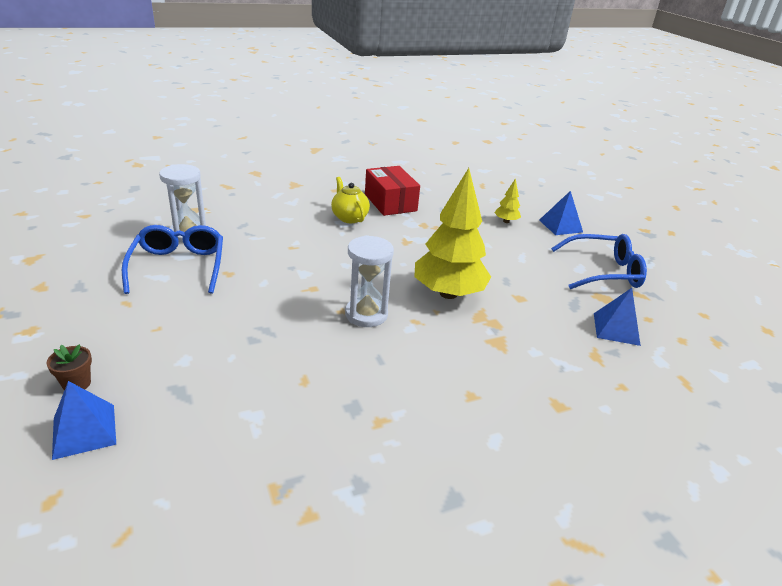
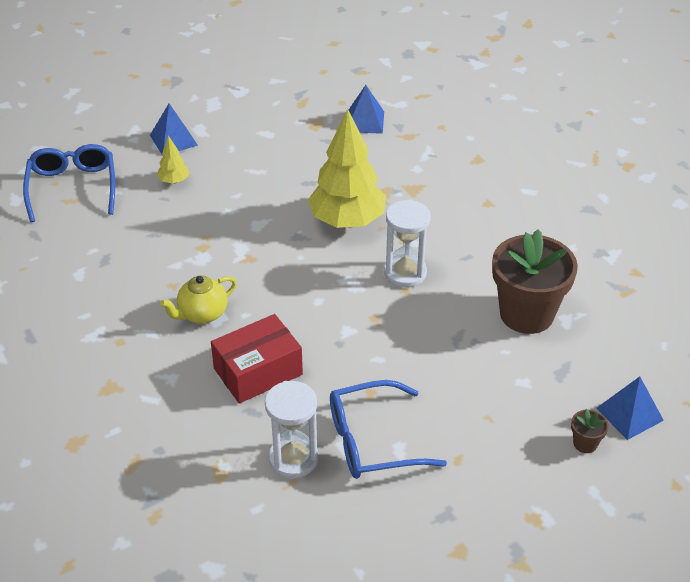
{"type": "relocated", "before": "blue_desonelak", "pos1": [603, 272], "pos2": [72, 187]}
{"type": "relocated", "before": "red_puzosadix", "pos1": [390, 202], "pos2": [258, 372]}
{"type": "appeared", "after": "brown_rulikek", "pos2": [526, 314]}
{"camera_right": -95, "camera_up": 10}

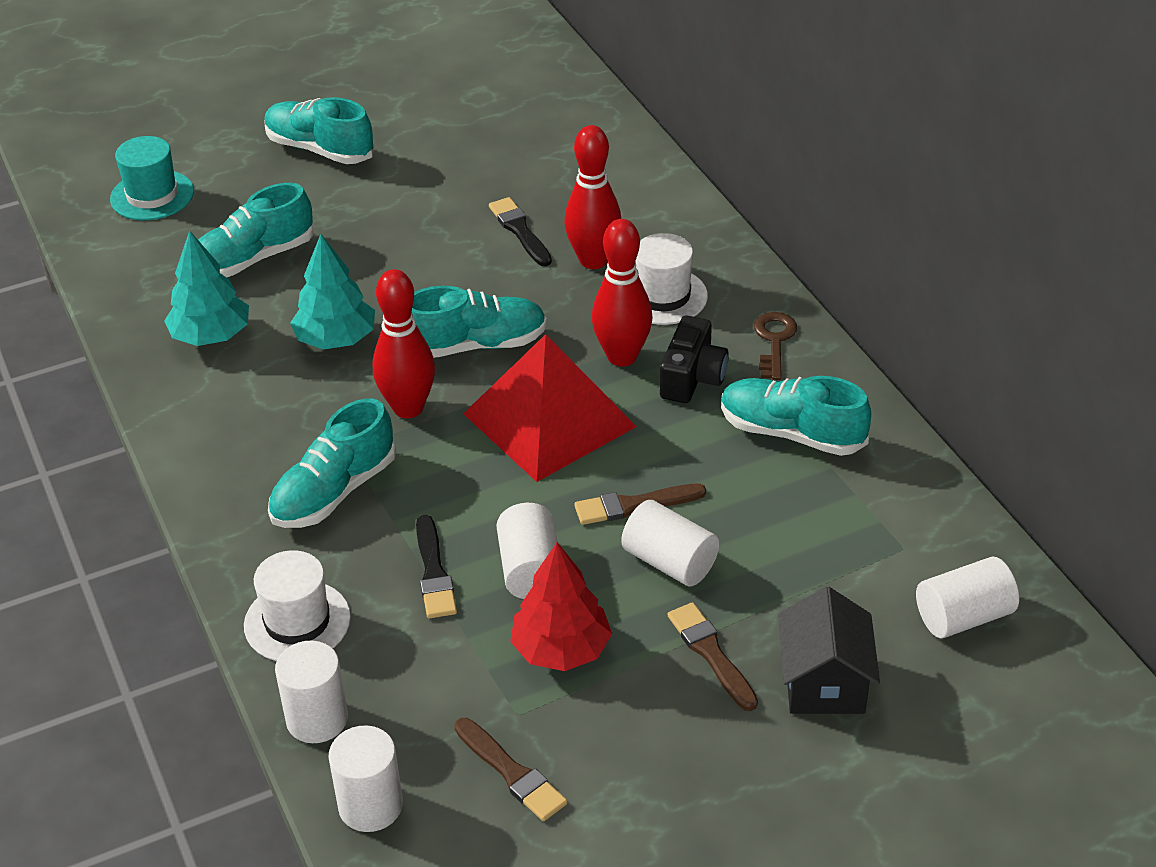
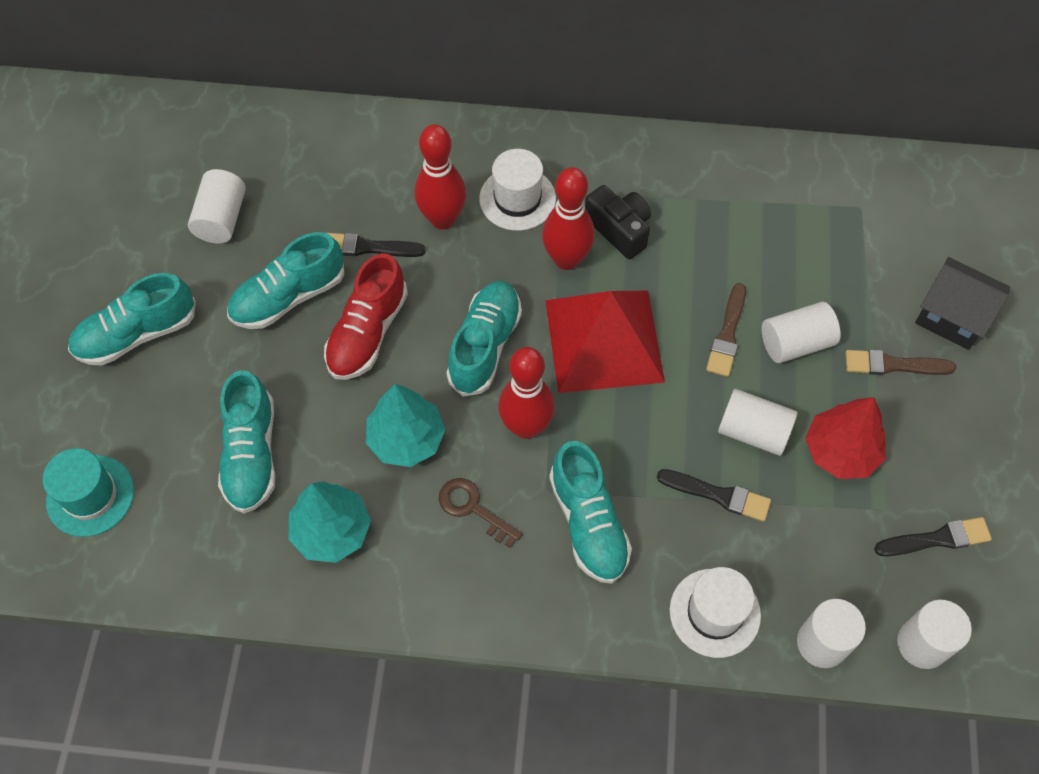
{"type": "relocated", "before": "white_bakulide", "pos1": [963, 616], "pos2": [221, 218]}
{"type": "relocated", "before": "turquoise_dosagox", "pos1": [791, 433], "pos2": [288, 297]}
{"type": "appeared", "after": "red_dosagox", "pos2": [367, 332]}
{"type": "relocated", "before": "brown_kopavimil", "pos1": [774, 341], "pos2": [473, 509]}
{"type": "colour", "before": "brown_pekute", "after": "black_pekute", "pos1": [511, 773], "pos2": [937, 539]}
{"camera_right": -60, "camera_up": 20}

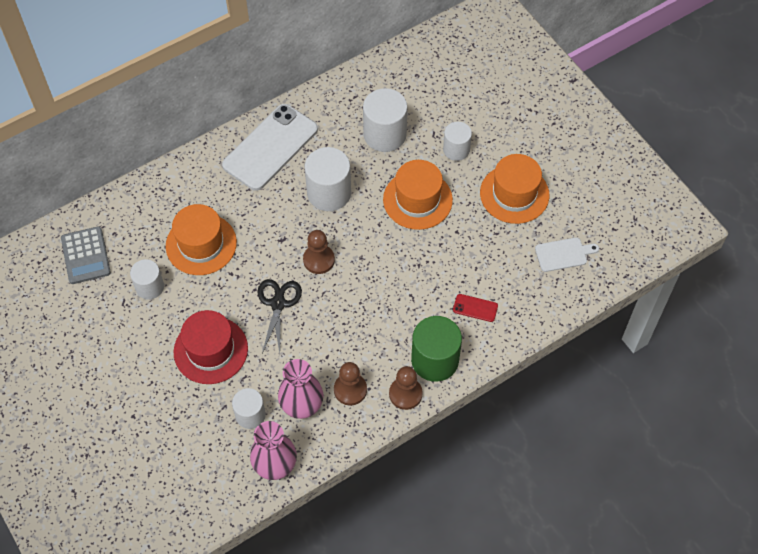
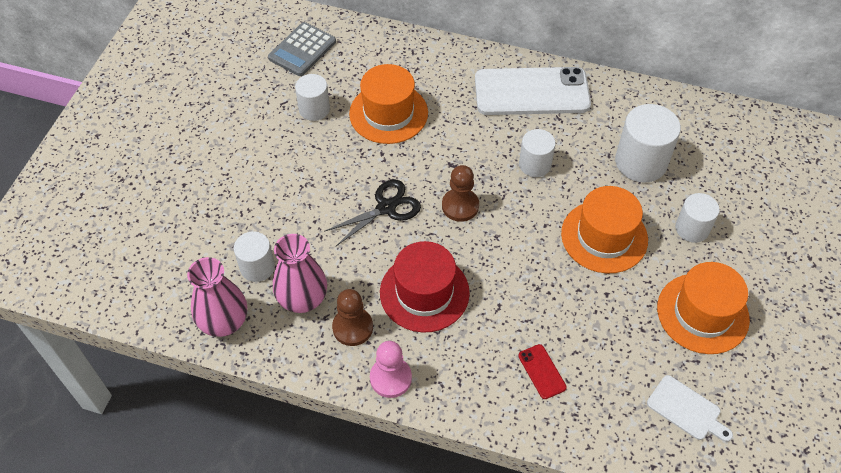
{"type": "colour", "before": "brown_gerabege", "after": "pink_gerabege", "pos1": [405, 394], "pos2": [390, 378]}
{"type": "relocated", "before": "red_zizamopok", "pos1": [210, 350], "pos2": [424, 292]}
{"type": "size", "before": "white_bakulide", "pos1": [329, 193], "pos2": [535, 164], "scale": 0.62}
{"type": "missing", "before": "green_bakulide", "pos1": [435, 360]}
{"camera_right": 50, "camera_up": -5}

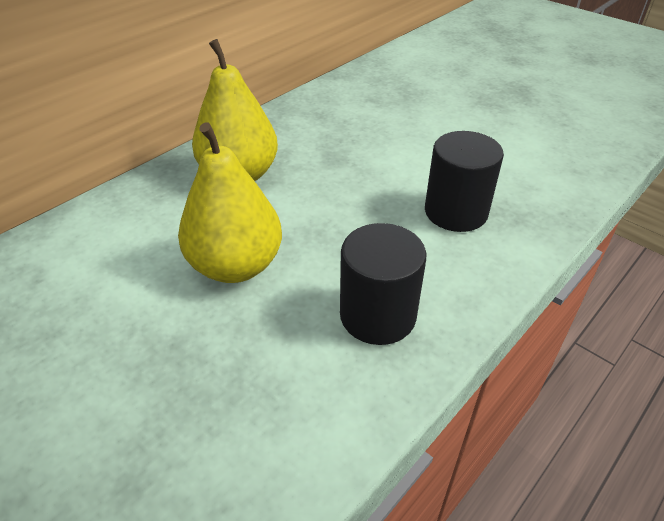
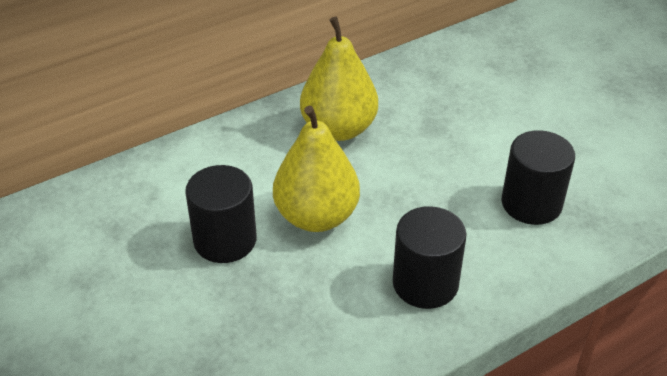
{"type": "appeared", "after": "black_bakulide", "pos2": [225, 240]}
{"camera_right": 15, "camera_up": 0}

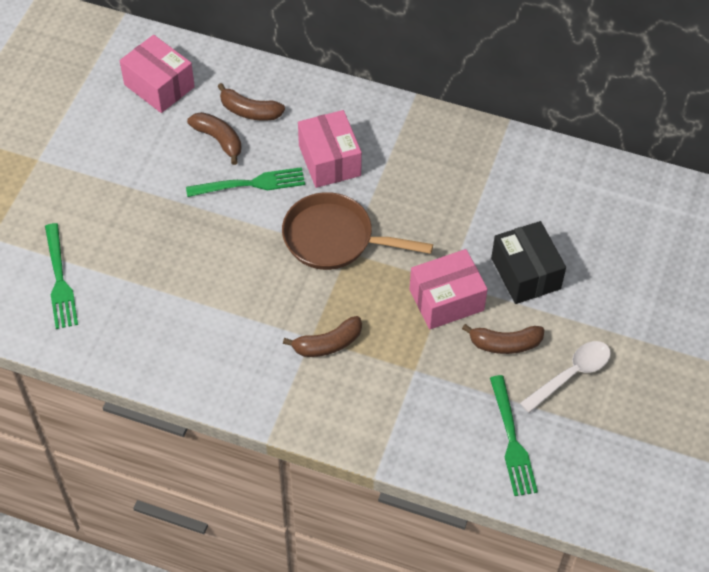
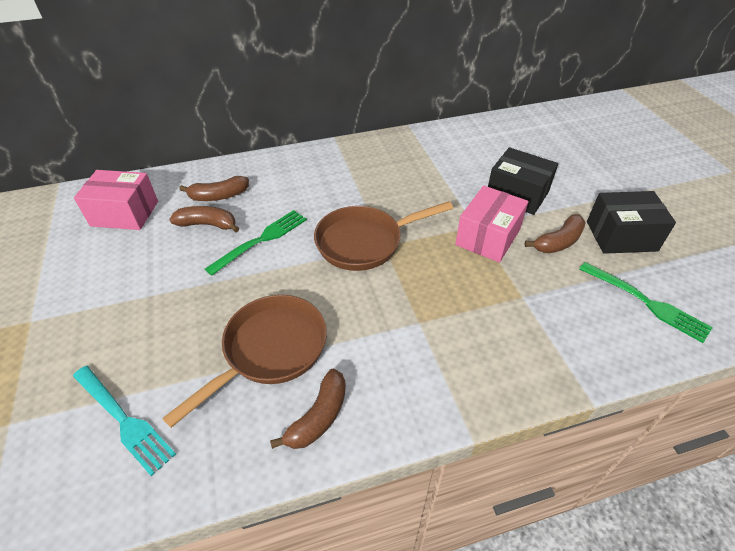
{"type": "colour", "before": "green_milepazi", "after": "turquoise_milepazi", "pos1": [60, 280], "pos2": [123, 419]}
{"type": "appeared", "after": "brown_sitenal", "pos2": [270, 350]}
{"type": "relocated", "before": "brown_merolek", "pos1": [328, 344], "pos2": [319, 416]}
{"type": "exchanged", "before": "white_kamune", "after": "black_puzosadix", "pos1": [571, 375], "pos2": [621, 236]}
{"type": "missing", "before": "pink_puzosadix", "pos1": [329, 160]}
{"camera_right": -35, "camera_up": -10}

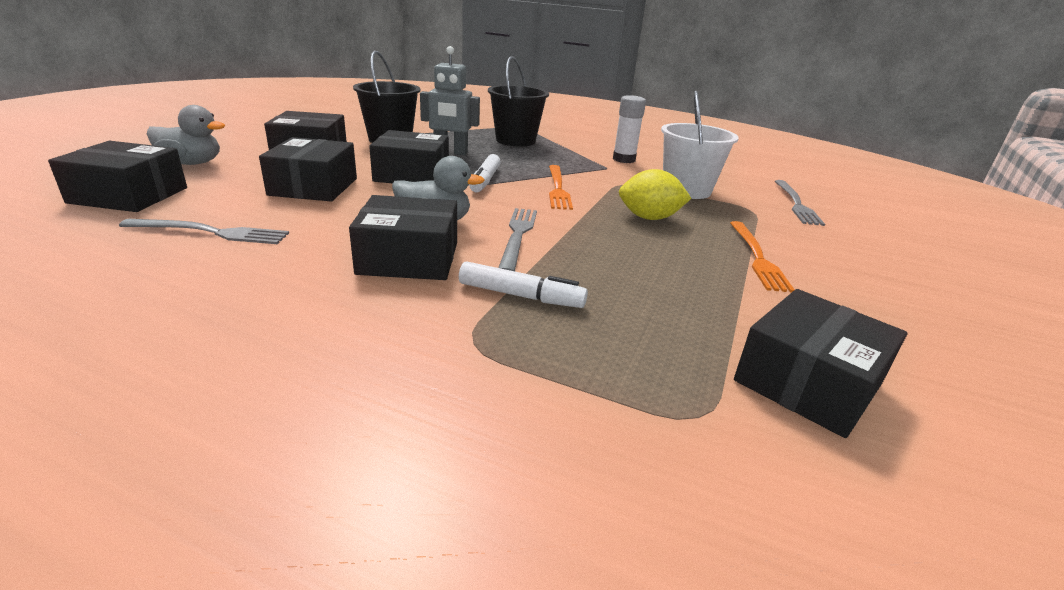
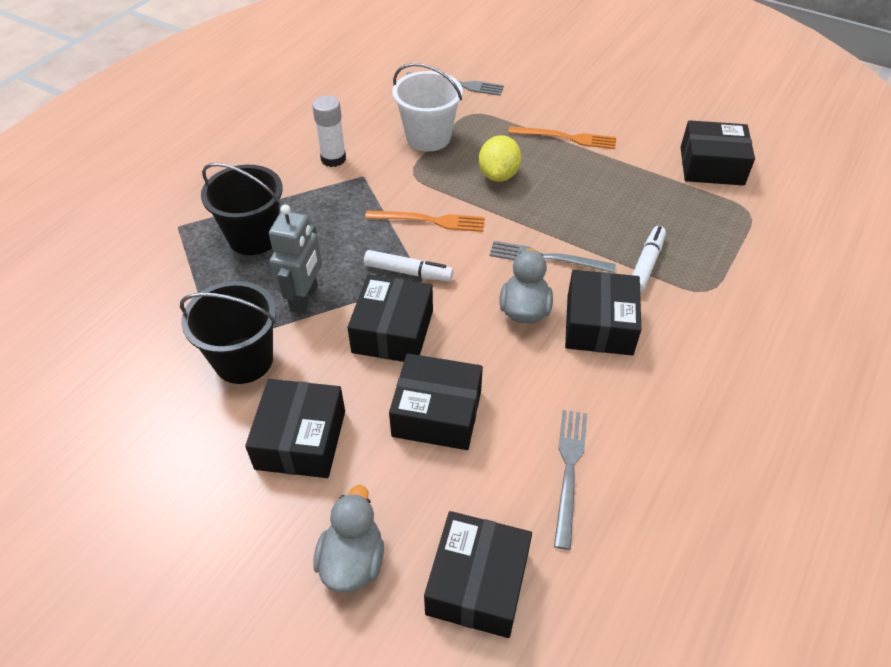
{"type": "spun", "before": "black_puzosadix", "pos1": [808, 382], "pos2": [711, 166], "turn": -45}
{"camera_right": -80, "camera_up": 20}

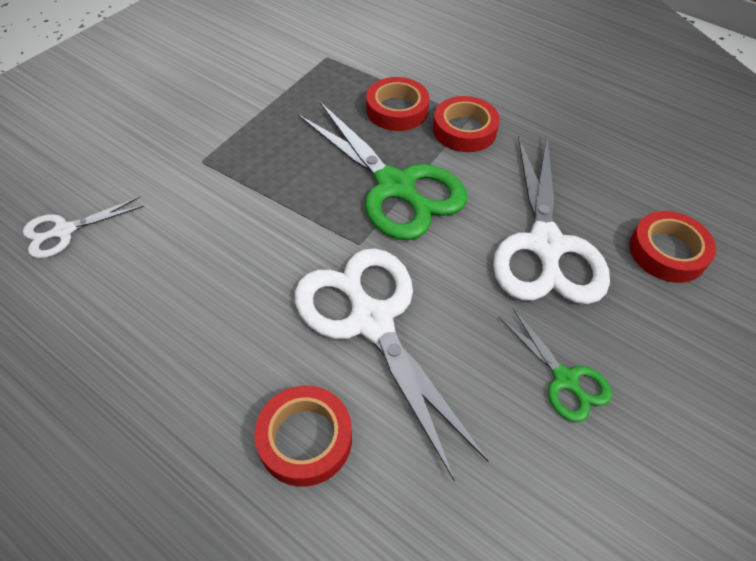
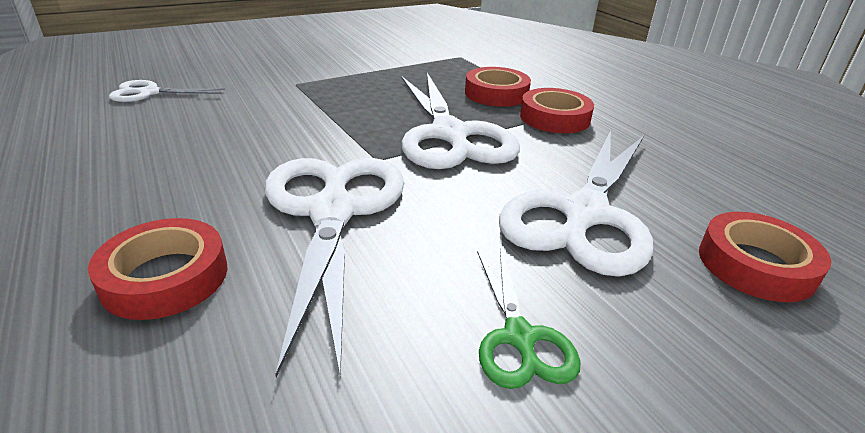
{"type": "colour", "before": "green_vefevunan", "after": "white_vefevunan", "pos1": [395, 186], "pos2": [450, 134]}
{"camera_right": 25, "camera_up": -20}

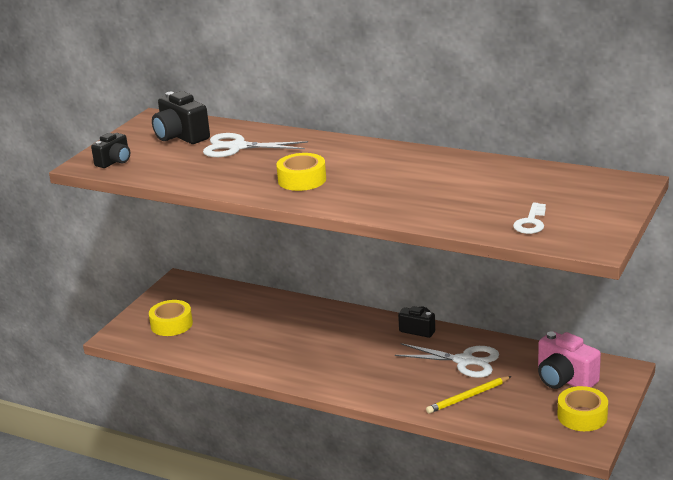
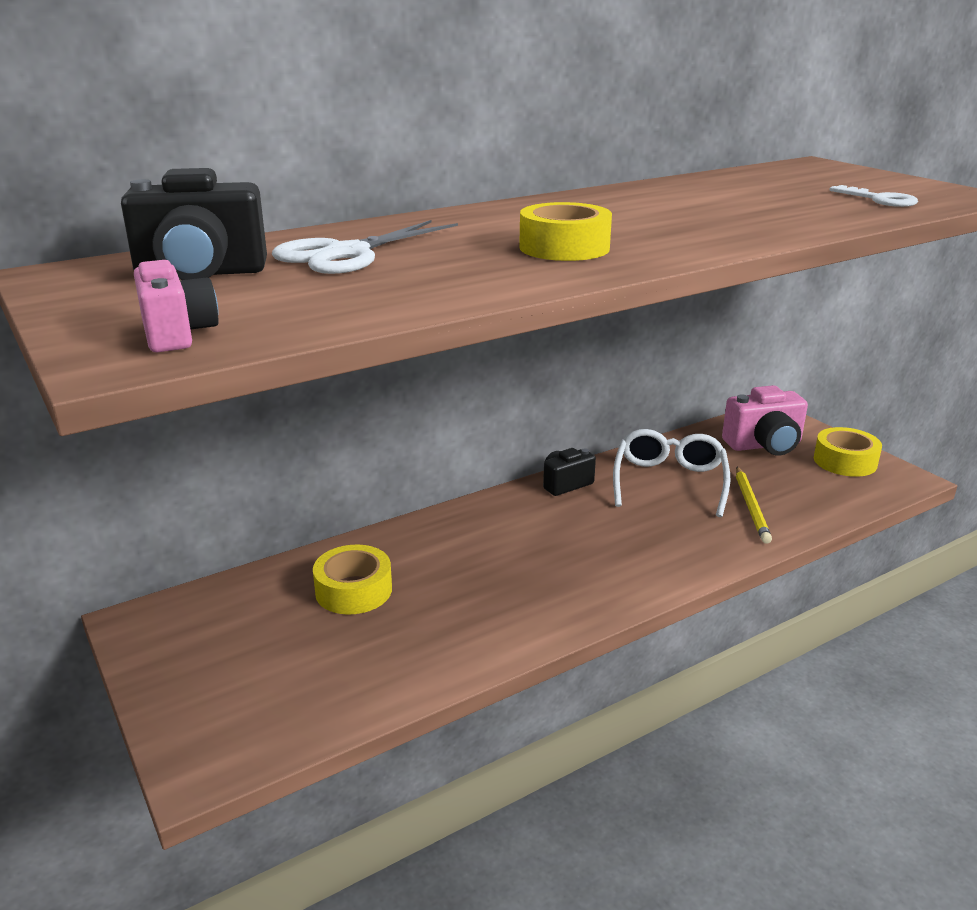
{"type": "colour", "before": "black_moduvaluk", "after": "pink_moduvaluk", "pos1": [114, 162], "pos2": [178, 335]}
{"type": "relocated", "before": "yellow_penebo", "pos1": [171, 324], "pos2": [353, 590]}
{"type": "exchanged", "before": "white_vefevunan", "after": "white_desonelak", "pos1": [464, 361], "pos2": [669, 482]}
{"camera_right": -60, "camera_up": 0}

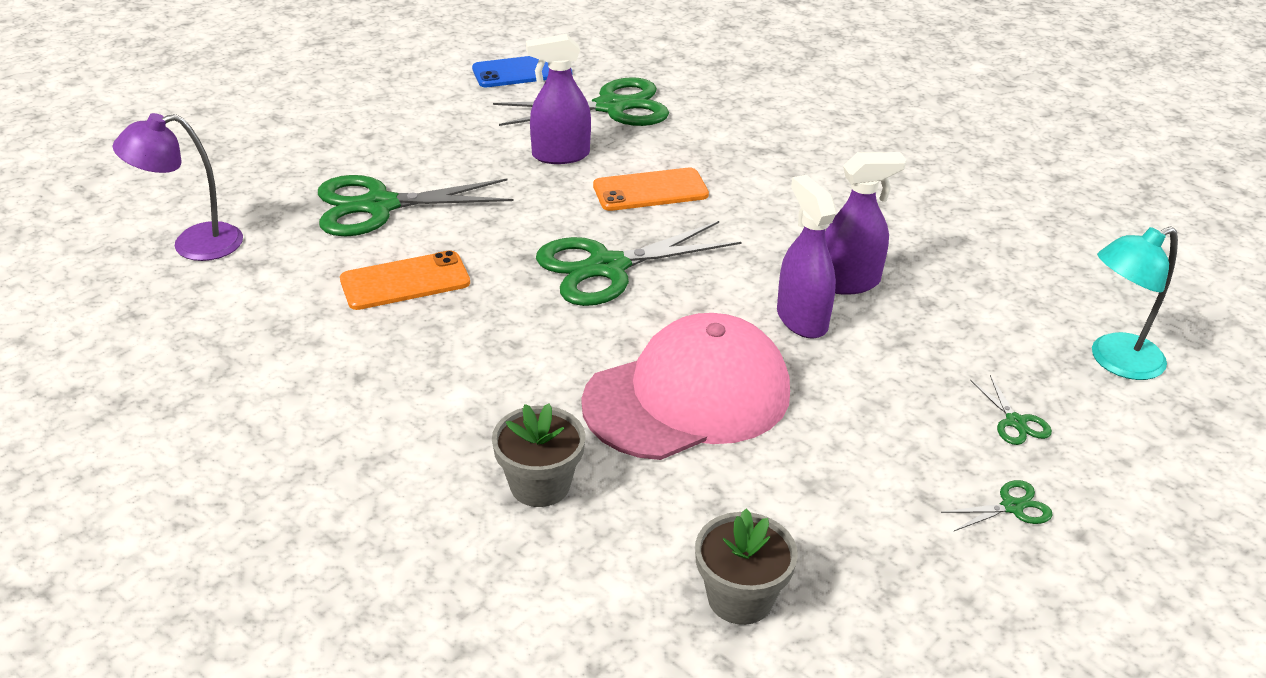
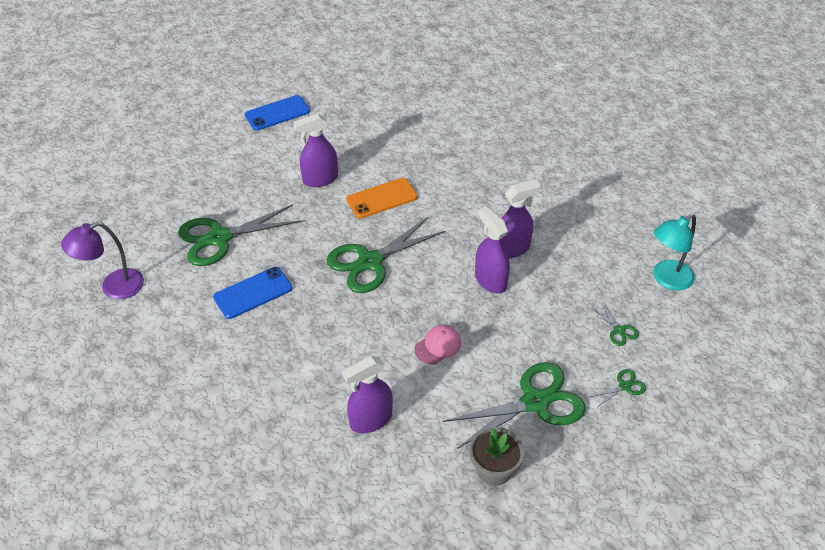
{"type": "colour", "before": "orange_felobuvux", "after": "blue_felobuvux", "pos1": [405, 281], "pos2": [253, 293]}
{"type": "exchanged", "before": "grey_rulikek", "after": "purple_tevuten", "pos1": [540, 485], "pos2": [370, 420]}
{"type": "size", "before": "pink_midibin", "pos1": [688, 397], "pos2": [438, 346], "scale": 0.41}
{"type": "relocated", "before": "green_vefevunan", "pos1": [611, 107], "pos2": [535, 402]}
{"camera_right": -10, "camera_up": 10}

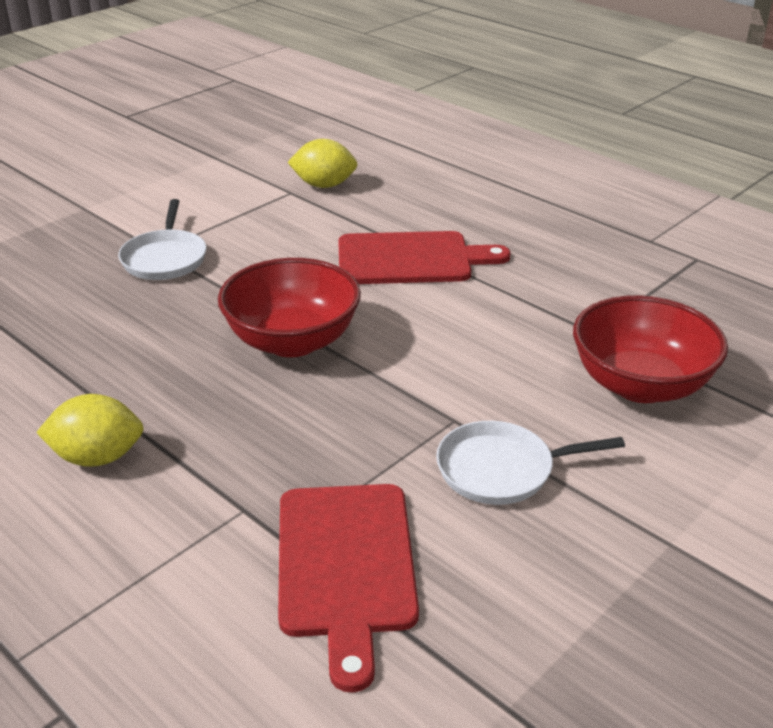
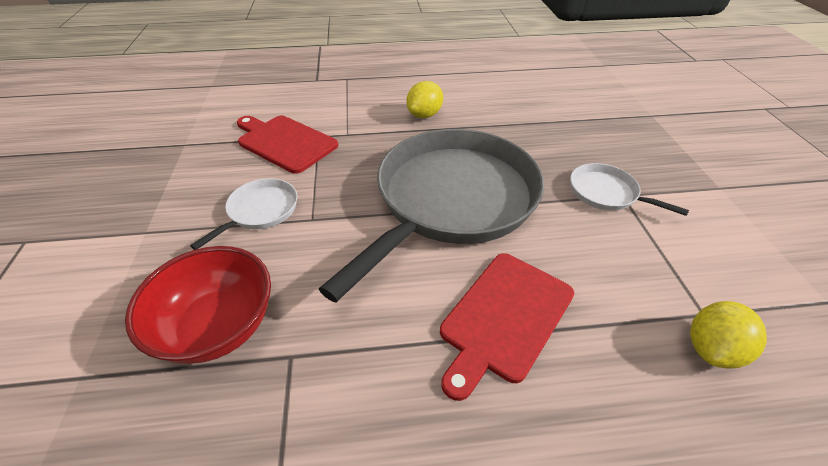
{"type": "exchanged", "before": "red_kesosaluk", "after": "grey_sitenal", "pos1": [292, 341], "pos2": [452, 200]}
{"camera_right": 130, "camera_up": 10}

